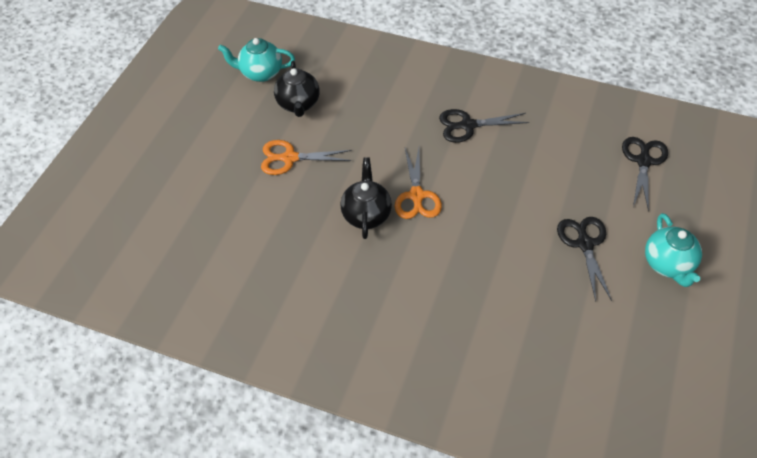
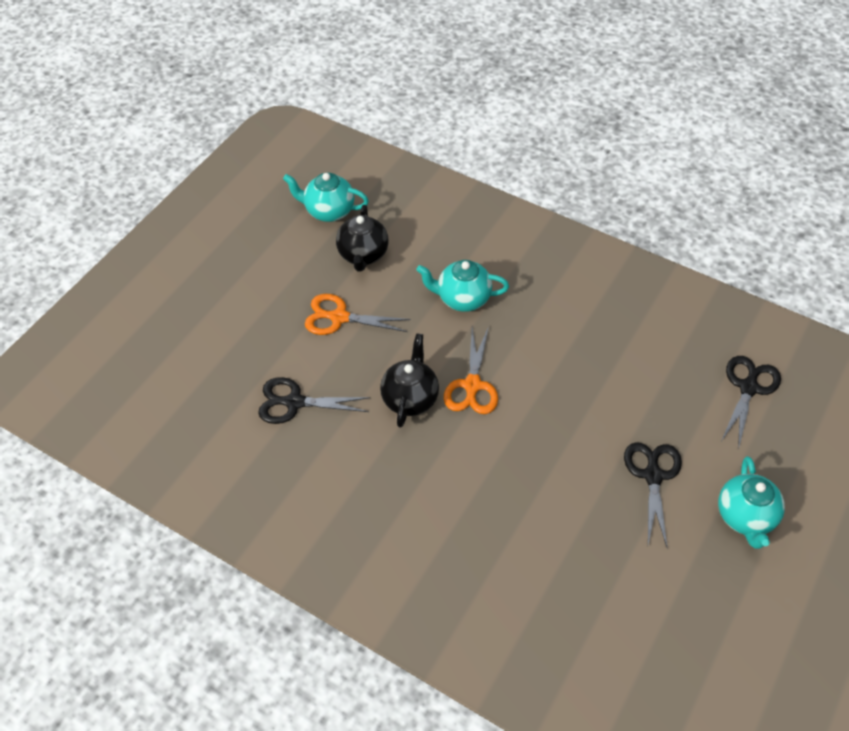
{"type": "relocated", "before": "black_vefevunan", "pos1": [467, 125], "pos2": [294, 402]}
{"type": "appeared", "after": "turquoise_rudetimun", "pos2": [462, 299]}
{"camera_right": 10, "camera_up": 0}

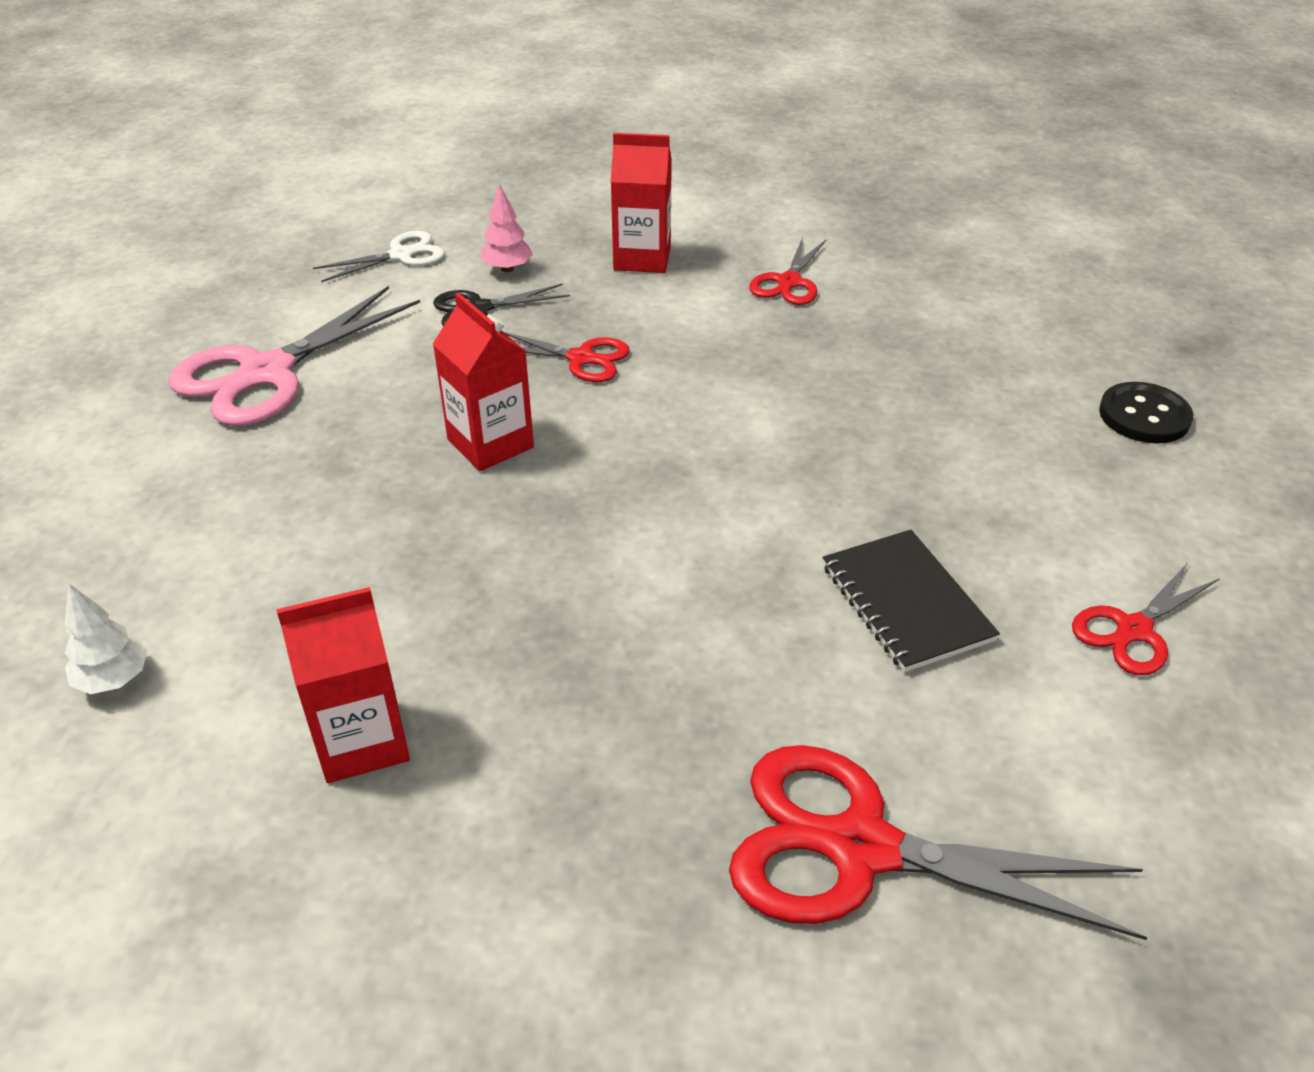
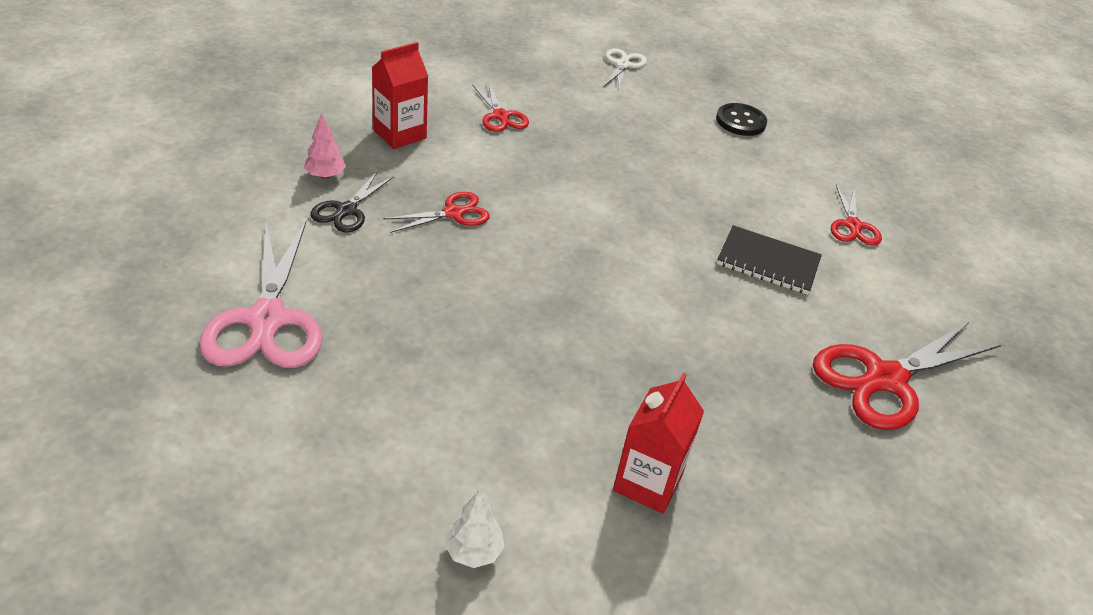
{"type": "relocated", "before": "white_vefevunan", "pos1": [401, 255], "pos2": [623, 65]}
{"type": "missing", "before": "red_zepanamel", "pos1": [490, 444]}
{"camera_right": -50, "camera_up": 0}

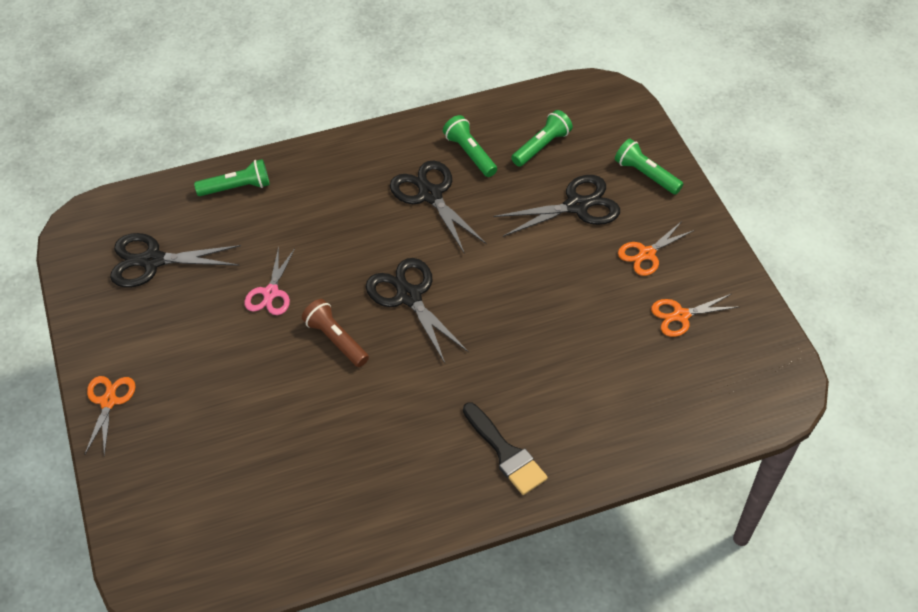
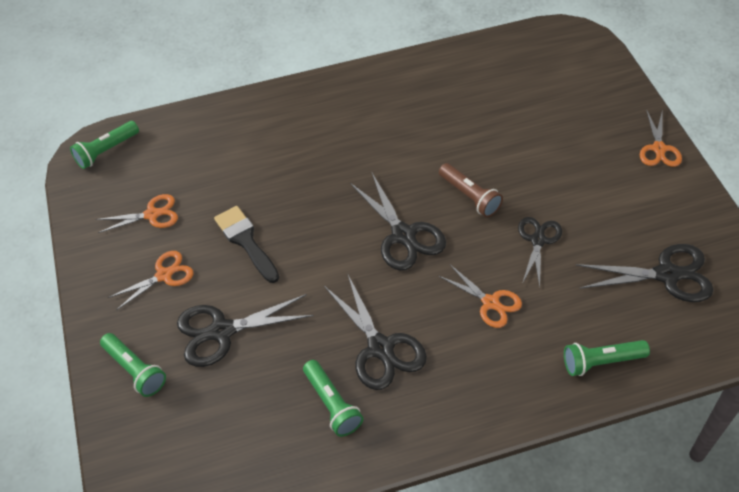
{"type": "relocated", "before": "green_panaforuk", "pos1": [541, 146], "pos2": [106, 151]}
{"type": "relocated", "before": "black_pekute", "pos1": [505, 452], "pos2": [246, 241]}
{"type": "appeared", "after": "orange_vefevunan", "pos2": [490, 302]}
{"type": "colour", "before": "pink_vefevunan", "after": "black_vefevunan", "pos1": [271, 293], "pos2": [538, 240]}
{"camera_right": -175, "camera_up": 0}

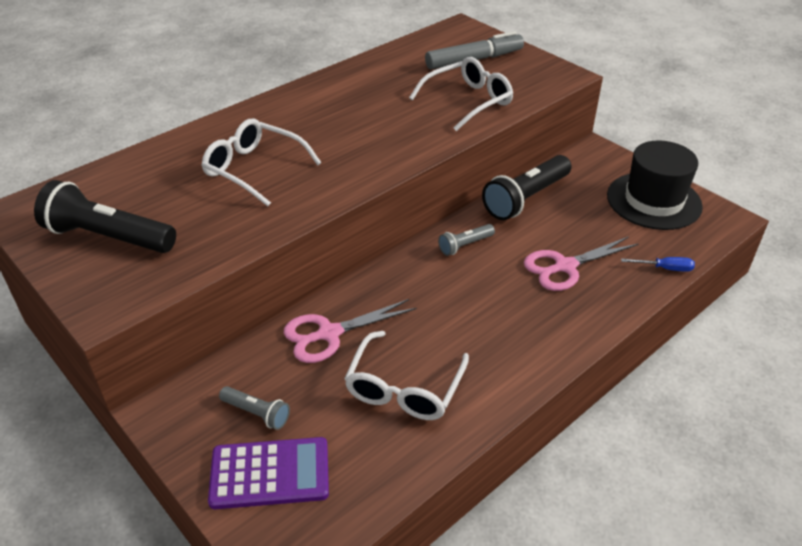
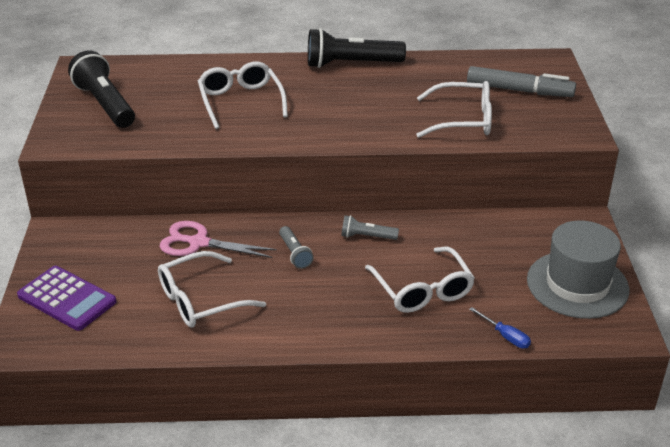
{"type": "relocated", "before": "grey_panaforuk", "pos1": [256, 413], "pos2": [295, 253]}
{"type": "relocated", "before": "black_panaforuk", "pos1": [526, 198], "pos2": [351, 64]}
{"type": "exchanged", "before": "pink_vefevunan", "after": "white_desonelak", "pos1": [565, 266], "pos2": [423, 290]}
{"type": "colour", "before": "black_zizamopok", "after": "grey_zizamopok", "pos1": [653, 201], "pos2": [577, 284]}
{"camera_right": 40, "camera_up": -5}

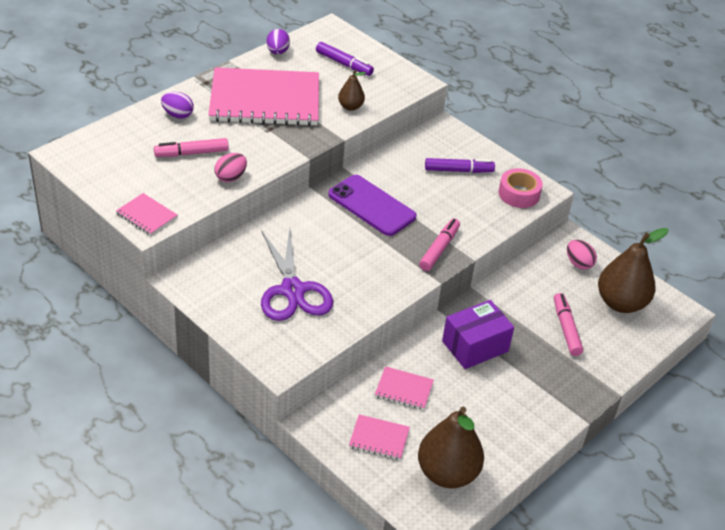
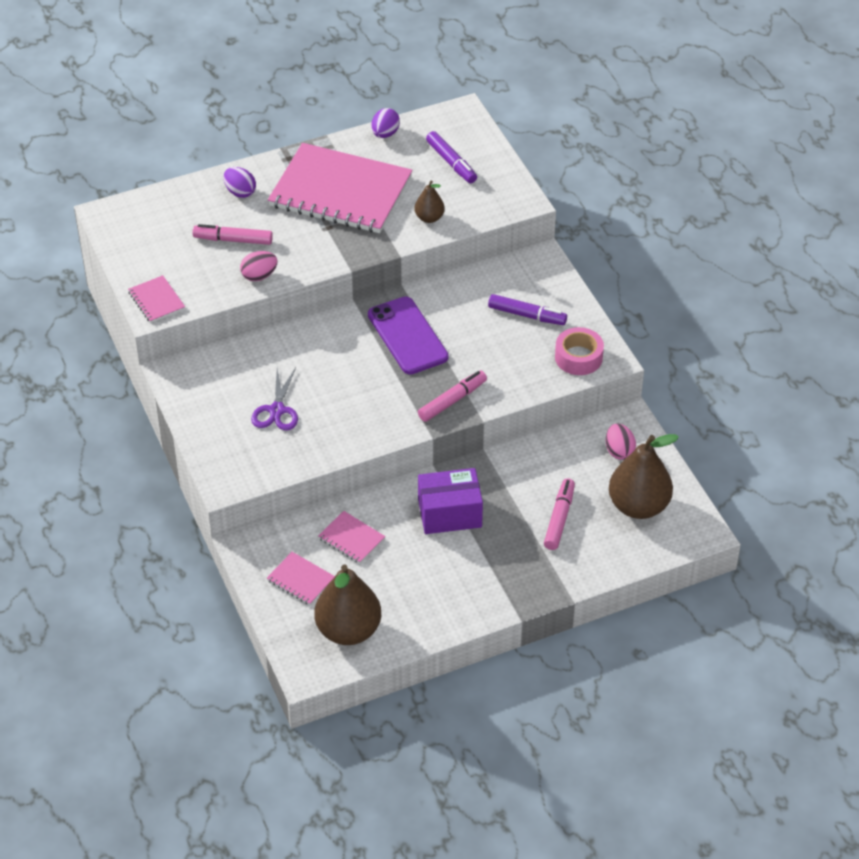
{"type": "size", "before": "purple_vefevunan", "pos1": [293, 290], "pos2": [277, 410], "scale": 0.62}
{"camera_right": 25, "camera_up": 5}

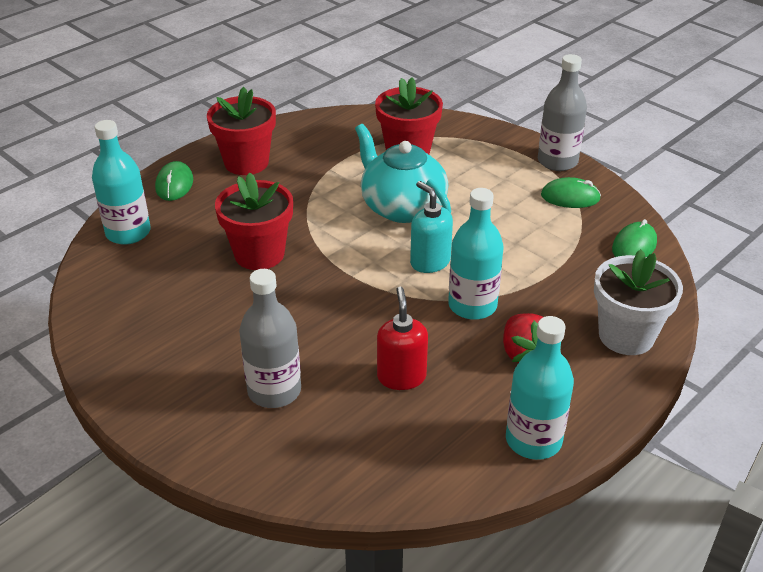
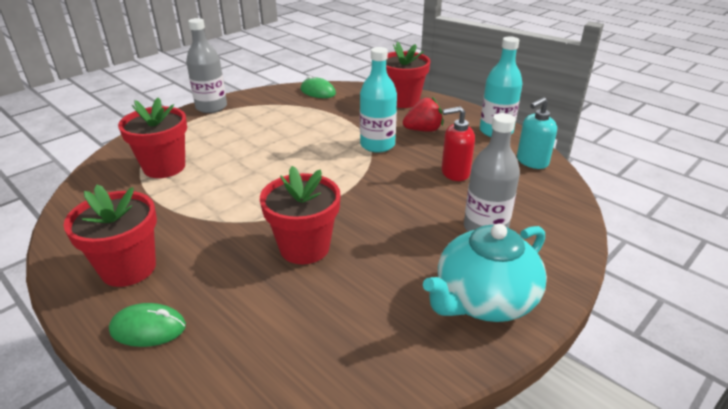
{"type": "colour", "before": "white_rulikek", "after": "red_rulikek", "pos1": [626, 336], "pos2": [402, 101]}
{"type": "relocated", "before": "turquoise_rudetimun", "pos1": [402, 207], "pos2": [484, 300]}
{"type": "relocated", "before": "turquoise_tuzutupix", "pos1": [430, 262], "pos2": [532, 161]}
{"type": "missing", "before": "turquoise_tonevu", "pos1": [128, 233]}
{"type": "missing", "before": "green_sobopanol", "pos1": [570, 197]}
{"camera_right": -90, "camera_up": -5}

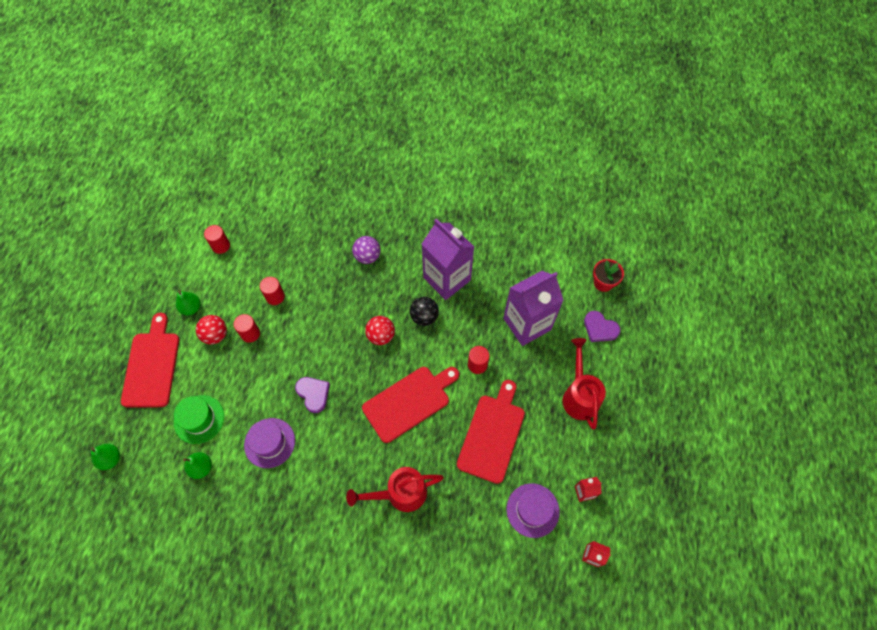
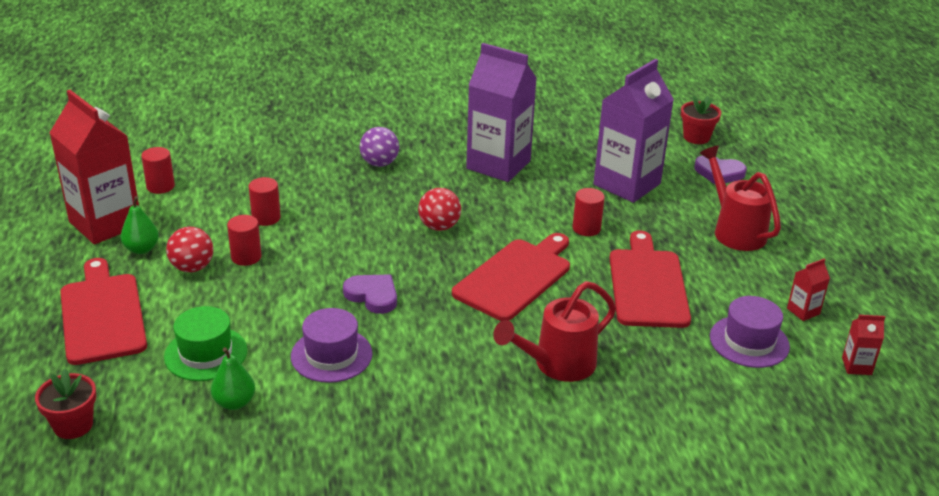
{"type": "exchanged", "before": "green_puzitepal", "after": "red_rulikek", "pos1": [111, 459], "pos2": [73, 425]}
{"type": "appeared", "after": "red_zepanamel", "pos2": [105, 223]}
{"type": "missing", "before": "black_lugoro", "pos1": [424, 317]}
{"camera_right": -20, "camera_up": -30}

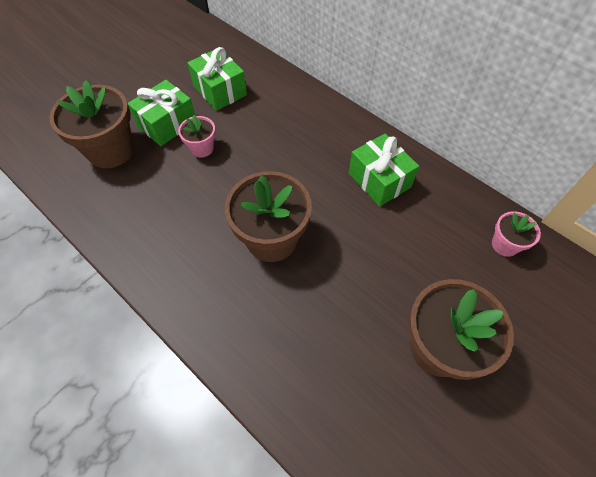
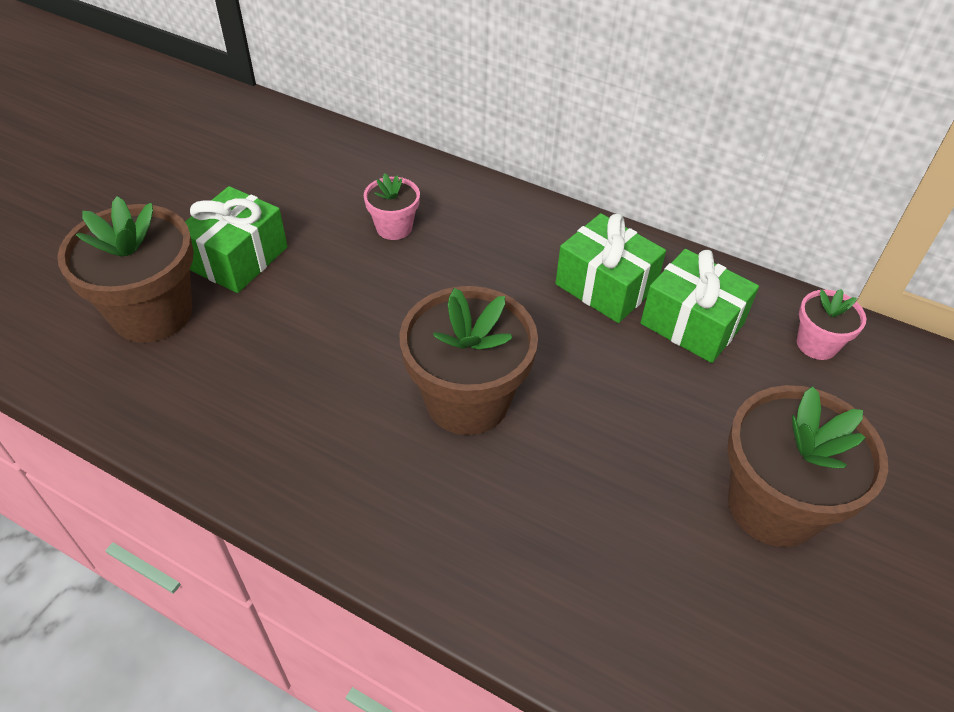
{"type": "relocated", "before": "pink_rulikek", "pos1": [202, 148], "pos2": [394, 227]}
{"type": "relocated", "before": "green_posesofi", "pos1": [220, 91], "pos2": [692, 323]}
{"camera_right": -15, "camera_up": -10}

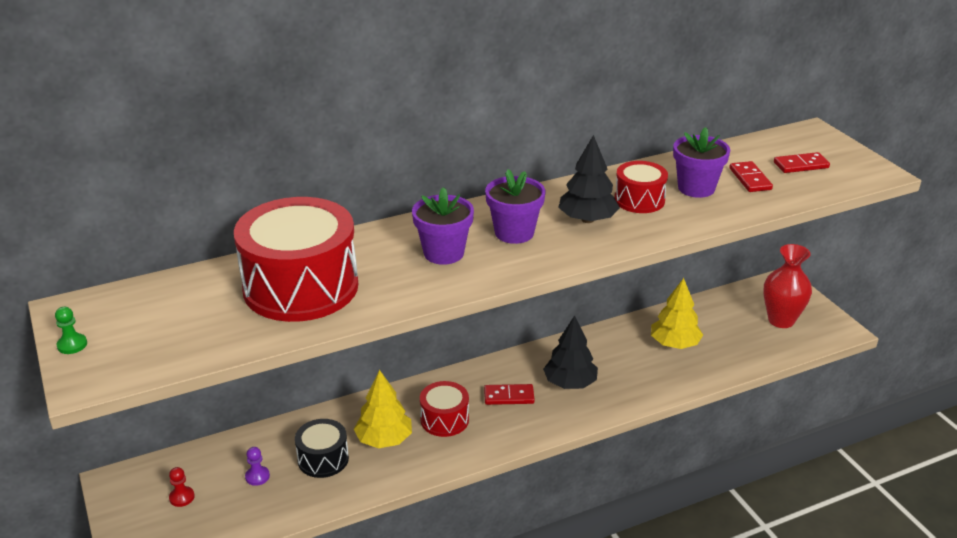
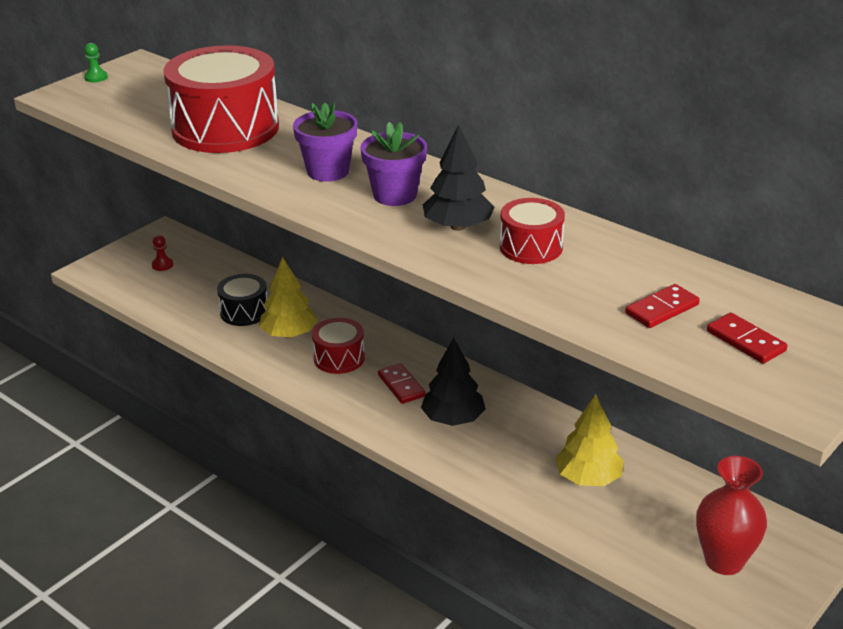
{"type": "missing", "before": "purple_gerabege", "pos1": [257, 476]}
{"type": "missing", "before": "purple_rulikek", "pos1": [696, 188]}
{"camera_right": 65, "camera_up": 0}

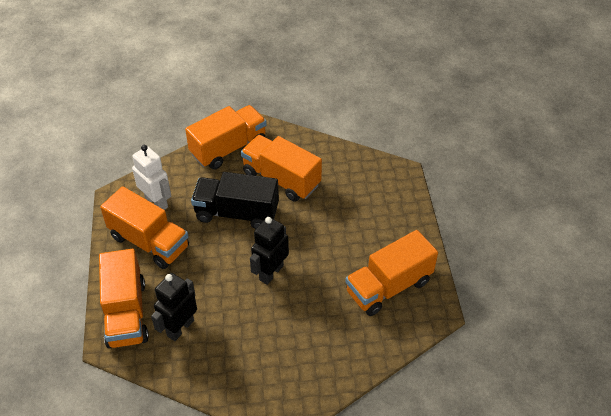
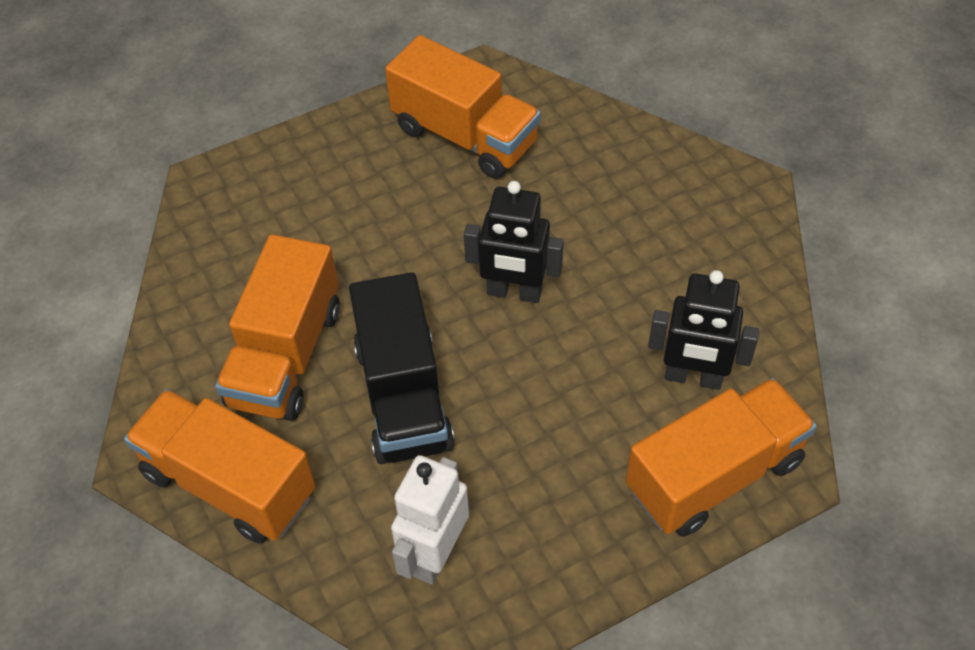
{"type": "missing", "before": "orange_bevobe", "pos1": [149, 242]}
{"camera_right": -110, "camera_up": 5}

